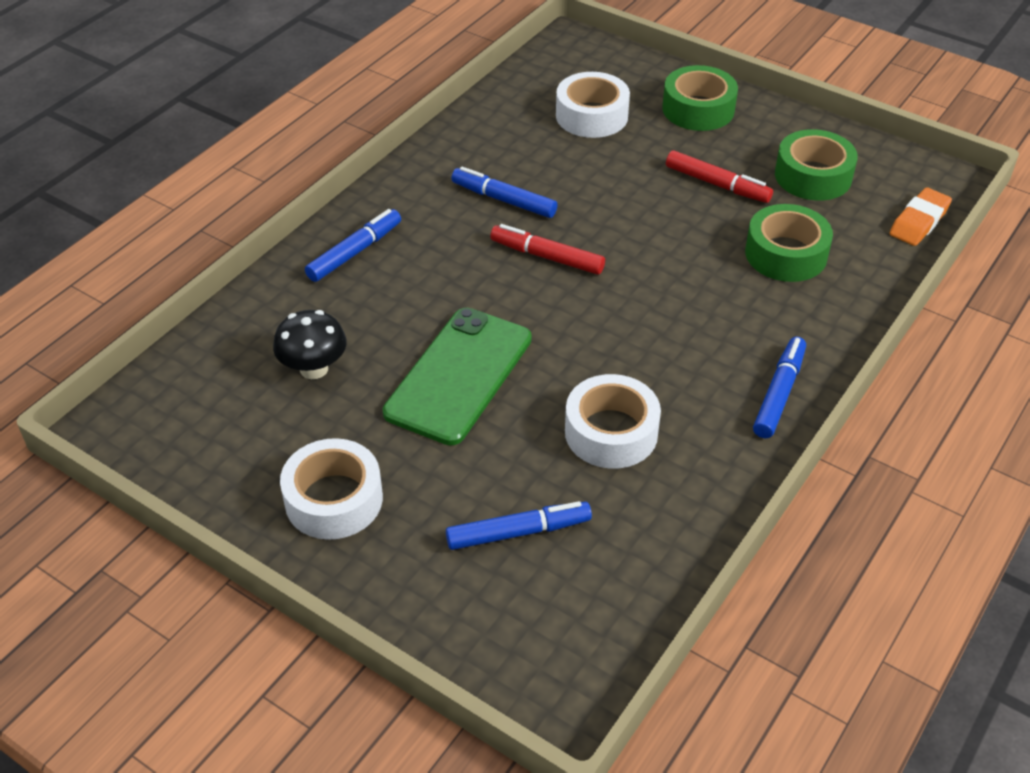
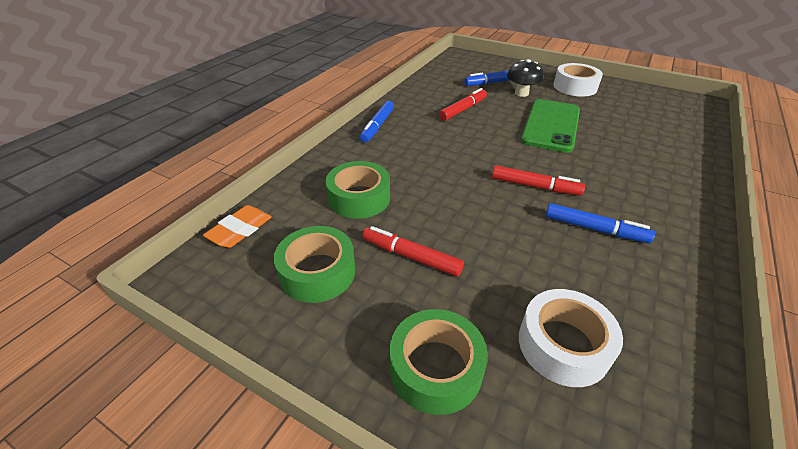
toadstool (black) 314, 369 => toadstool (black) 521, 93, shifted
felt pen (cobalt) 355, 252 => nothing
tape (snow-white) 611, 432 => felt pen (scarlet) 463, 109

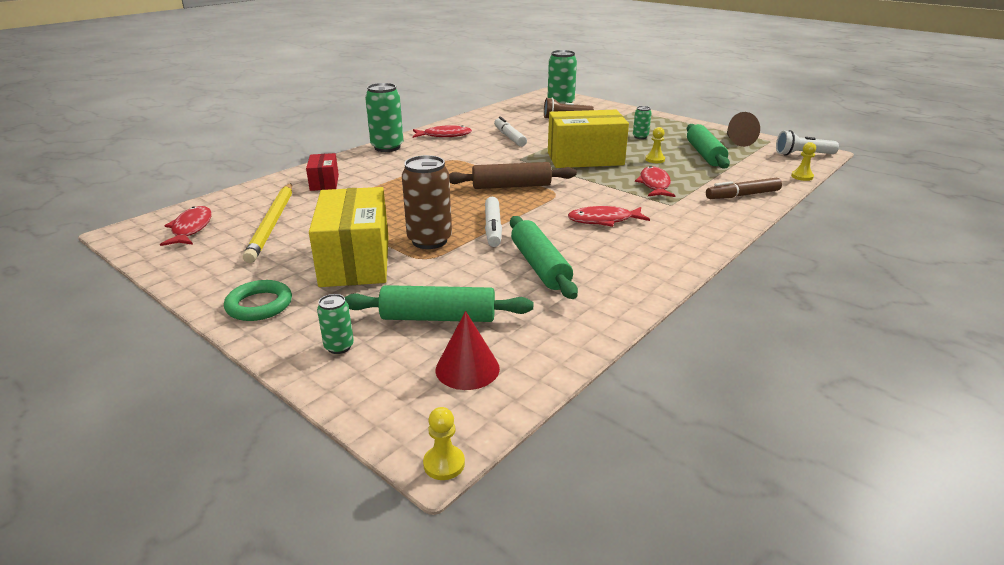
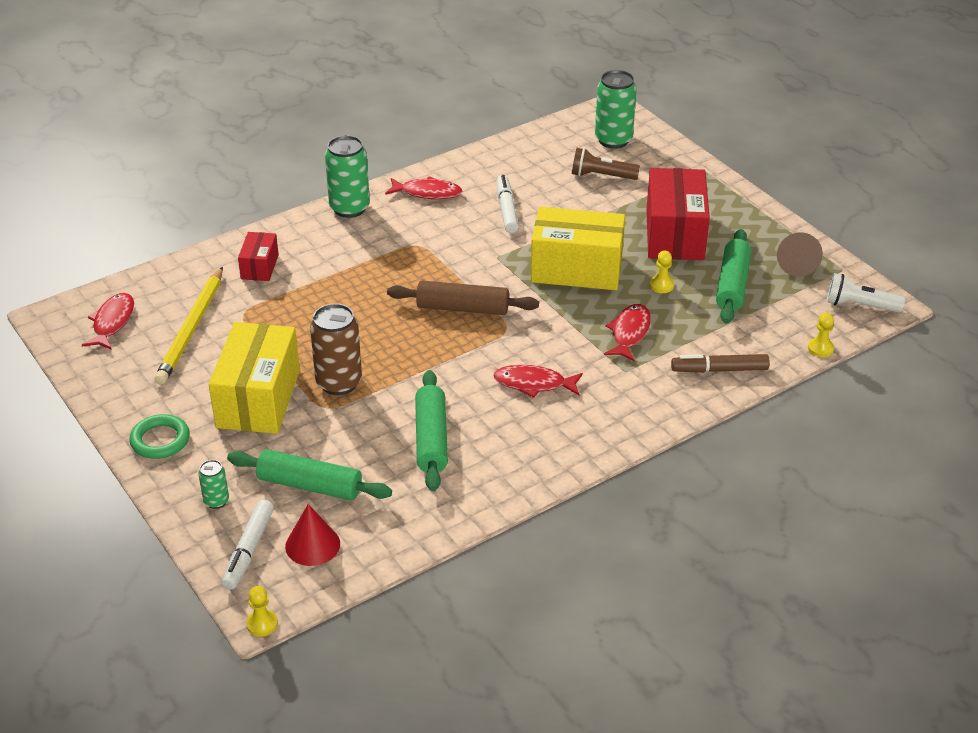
felt pen (snow-white) 493, 228 => felt pen (snow-white) 249, 550, shifted
tin (green) 640, 137 => package (scarlet) 674, 234

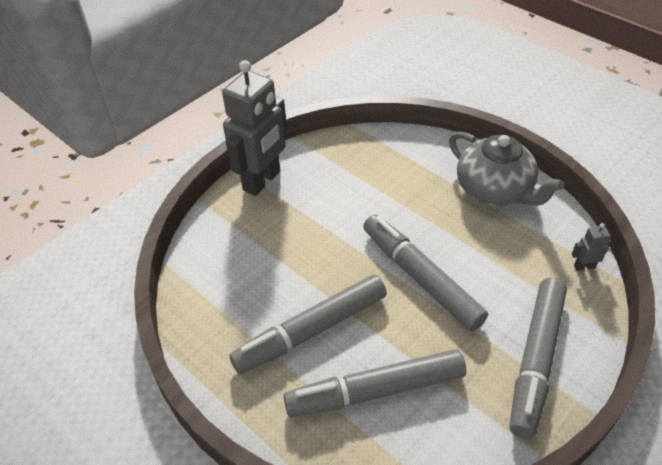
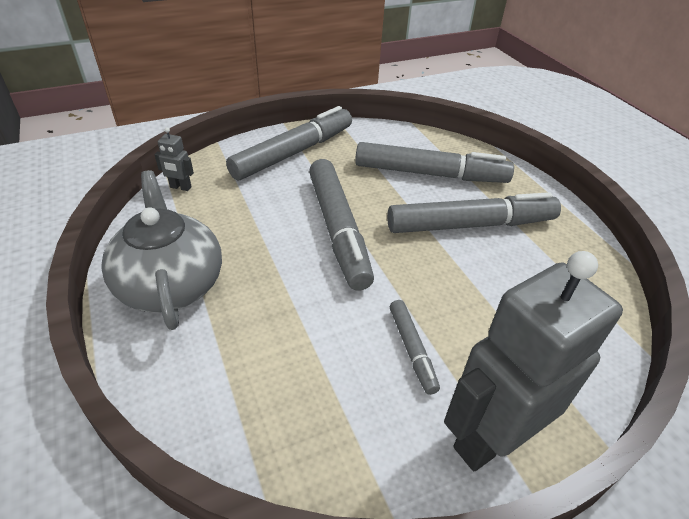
nothing => felt pen (grey) 412, 349

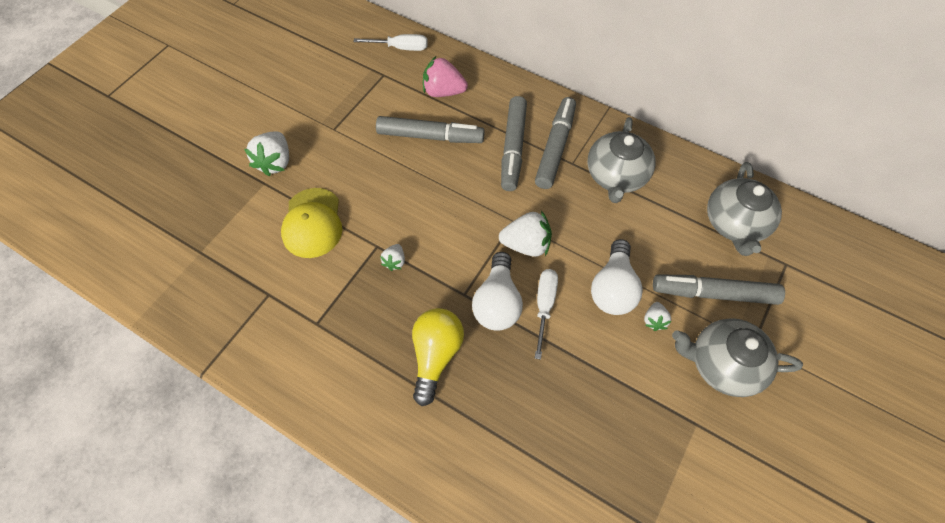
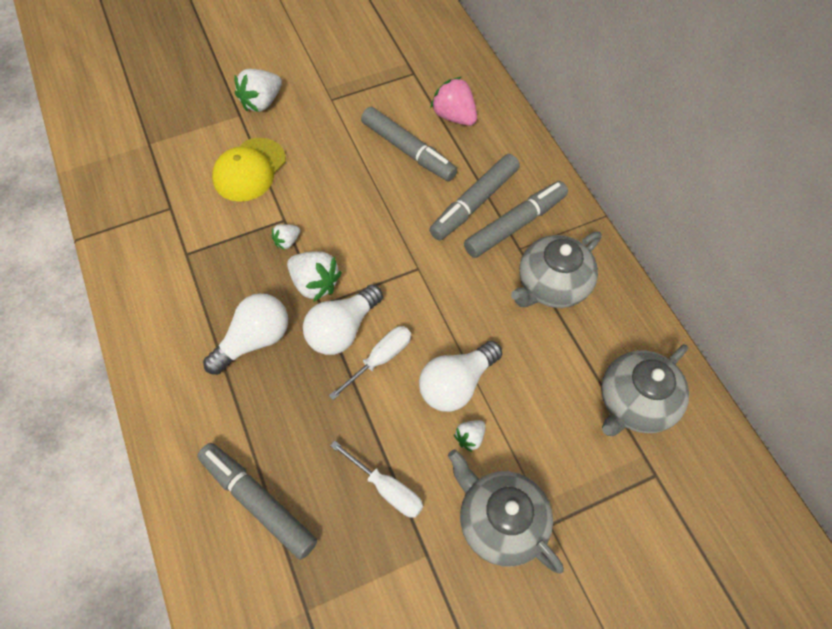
flat screwdriver (snow-white) 401, 48 => flat screwdriver (snow-white) 387, 489, shifted
lightbulb (golden) 436, 355 => lightbulb (snow-white) 254, 340
toy strawberry (snow-white) 526, 244 => toy strawberry (snow-white) 315, 284, shifted
felt pen (grey) 713, 293 => felt pen (grey) 258, 502, shifted

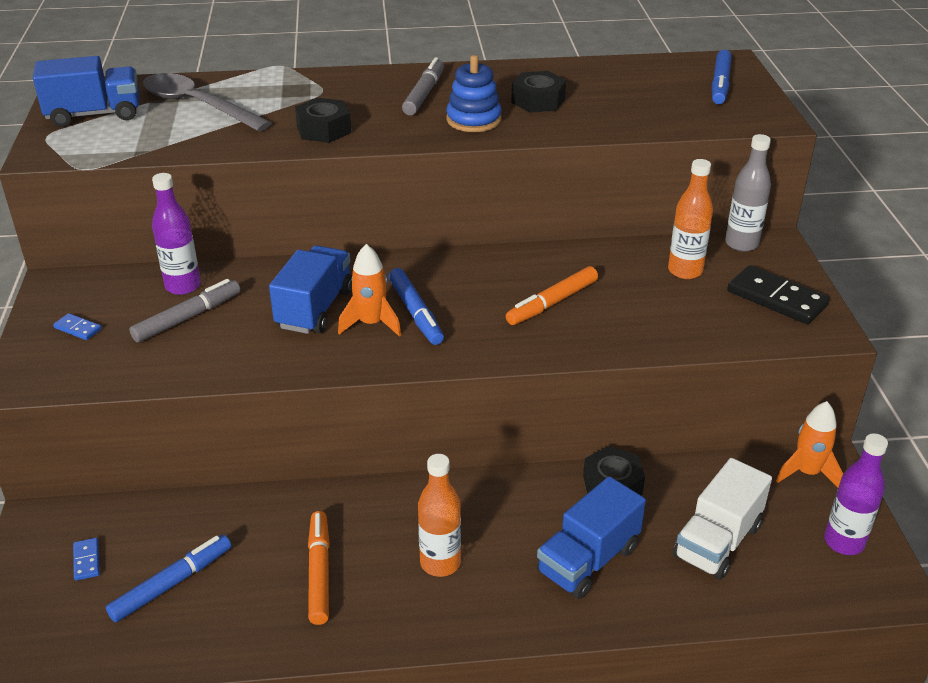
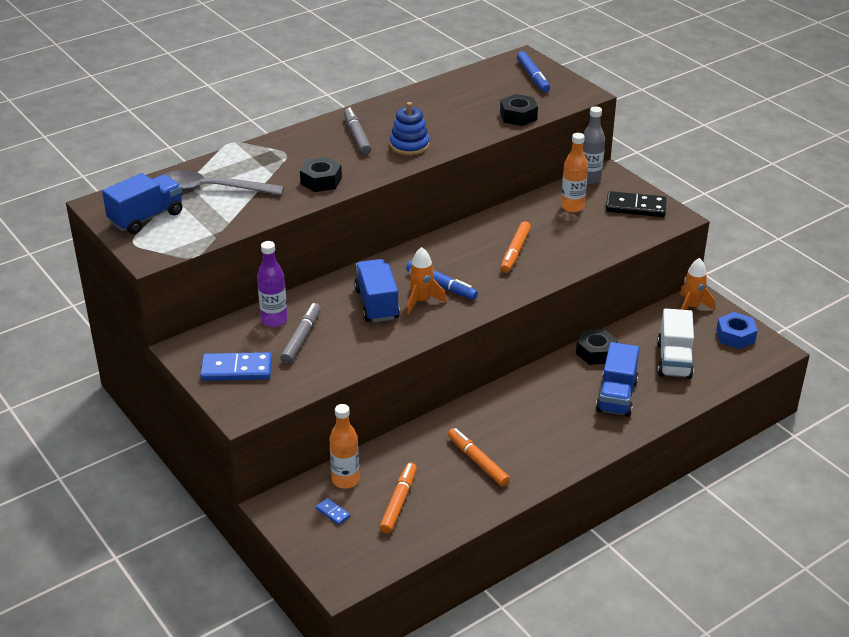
domino piece (cobalt) 78, 329 => domino piece (cobalt) 236, 370, x2.11
felt pen (cobalt) 172, 583 => felt pen (orange) 398, 502
bottle (orange) 440, 563 => bottle (orange) 345, 480, shifted
nut (black) 538, 101 => nut (black) 518, 116, shifted
bottle (violet) 843, 542 => nut (cobalt) 735, 336

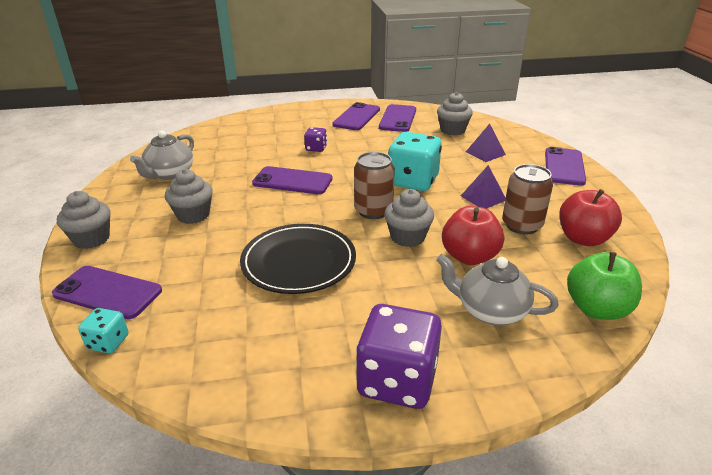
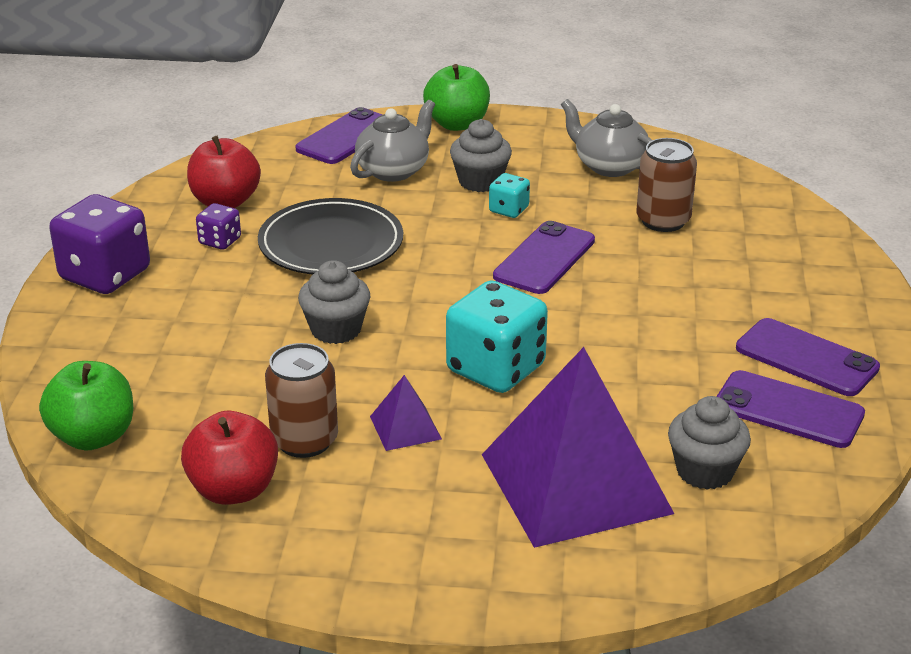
muffin (grey) 91, 239 => apple (green) 457, 124
dice (aqua) 108, 342 => dice (aqua) 509, 210, shifted
dice (violet) 316, 148 => dice (violet) 220, 241, shifted
tin (brown) 373, 211 => tin (brown) 663, 220, shifted
tea pot (grey) 490, 310 => tea pot (grey) 394, 170, shifted
apple (scarlet) 469, 256 => apple (scarlet) 225, 202, shifted
pyramid (violet) 485, 153 => pyramid (violet) 575, 483, x2.42
phone (violet) 564, 167 => nothing

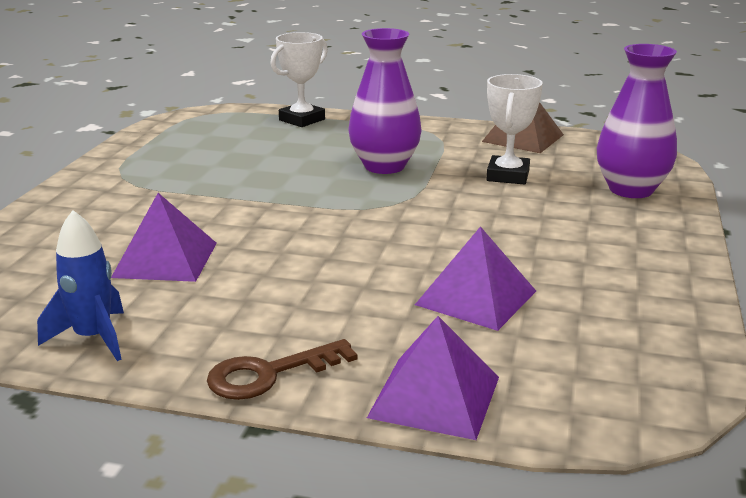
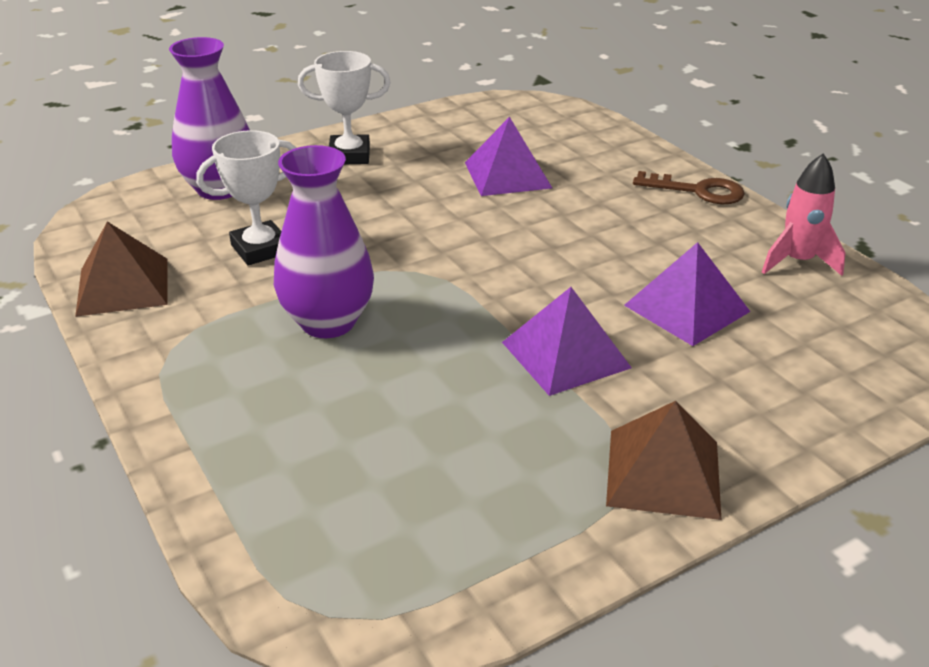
spaceship (cobalt) 93, 338 => spaceship (rosy) 797, 262
award cup (snow-white) 302, 120 => award cup (snow-white) 349, 155, shifted
pyramid (violet) 434, 397 => pyramid (violet) 566, 354, shifted
nothing => pyramid (brown) 663, 473

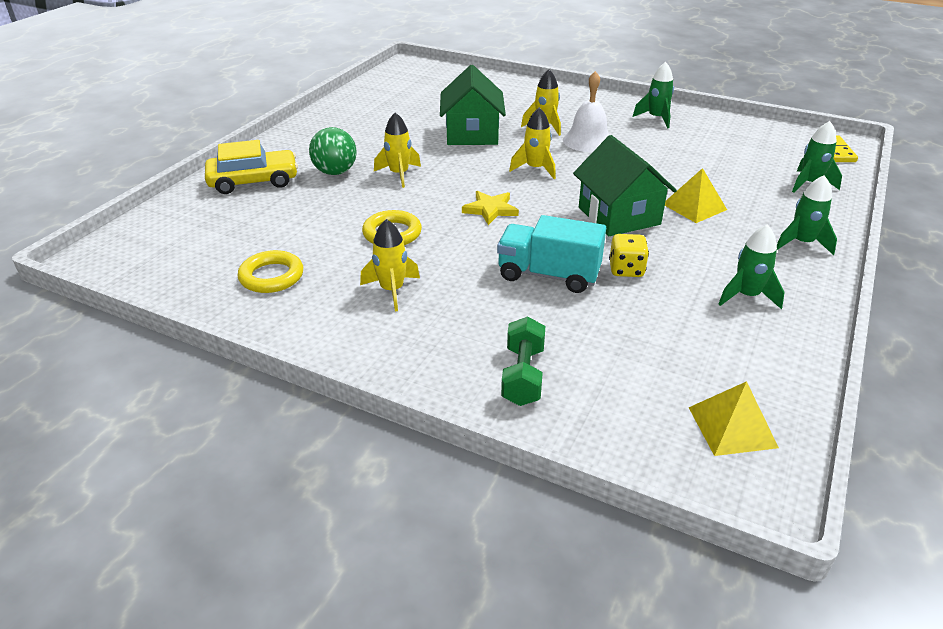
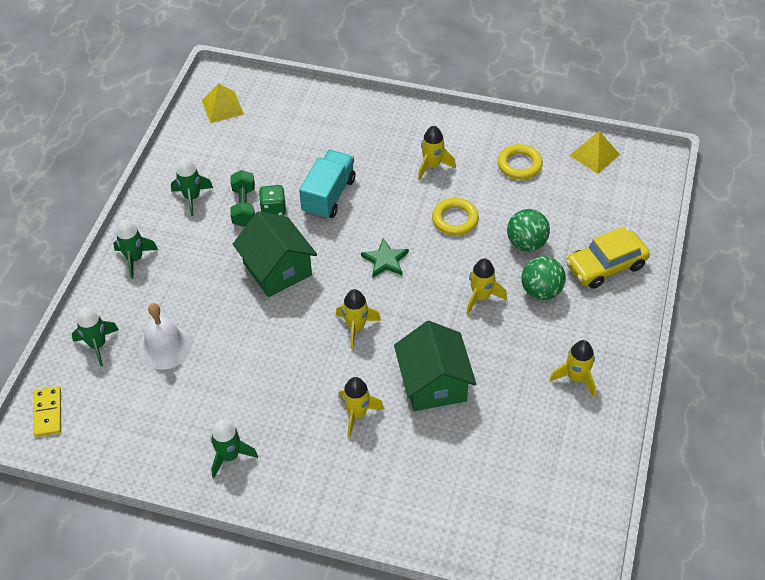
star shape (golden) 490, 209 => star shape (green) 385, 260
toy truck (aqua) 548, 275 => toy truck (aqua) 328, 195, 75 degrees counterclockwise
free weight (green) 522, 375 => free weight (green) 244, 206, shifted
school bell (snow-white) 588, 140 => school bell (snow-white) 165, 347, shifted
dice (golden) 626, 270 => dice (green) 273, 209
pyramid (golden) 694, 206 => pyramid (golden) 594, 155, shifted
nothing => ball (green) 526, 243
nothing => spaceship (golden) 576, 378

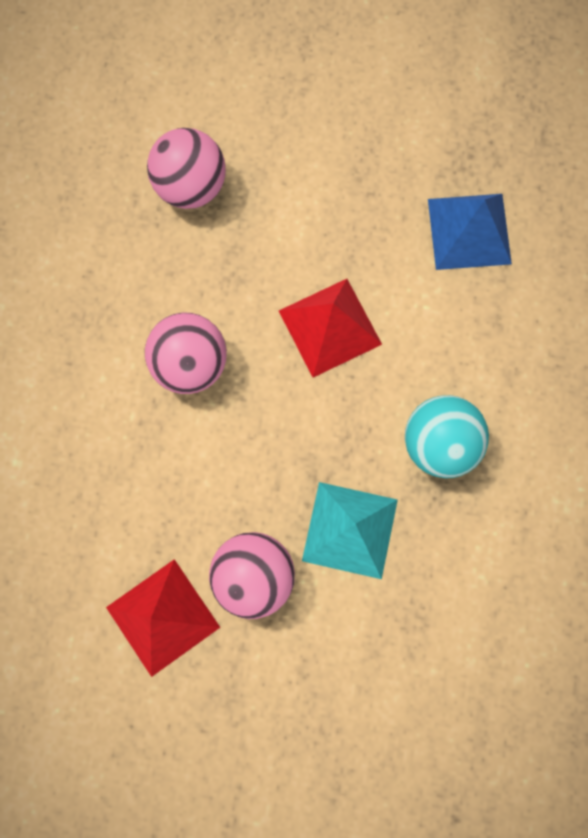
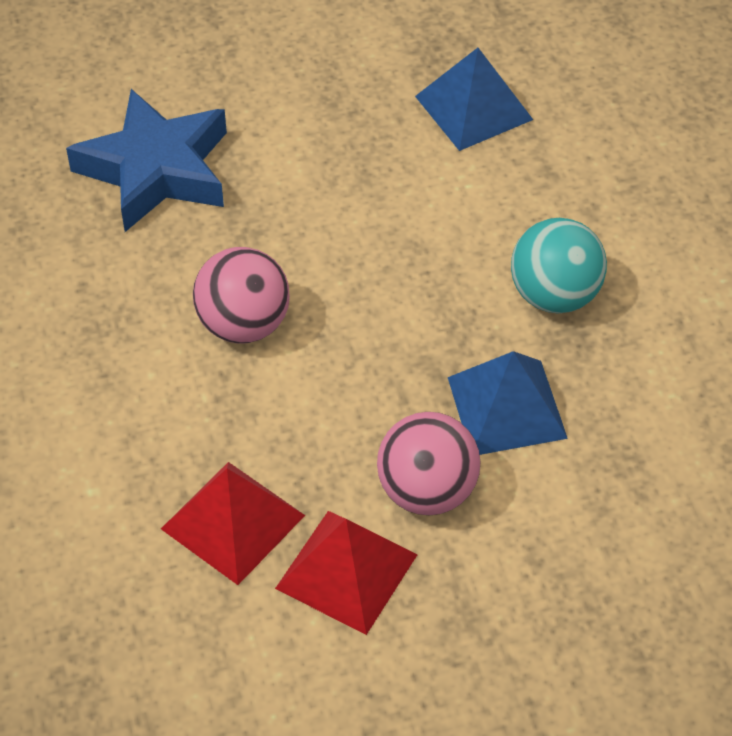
ball (rosy) 191, 186 => star shape (cobalt) 156, 170
pyramid (scarlet) 330, 327 => pyramid (scarlet) 233, 522, shifted
pyramid (aqua) 350, 530 => pyramid (cobalt) 507, 407

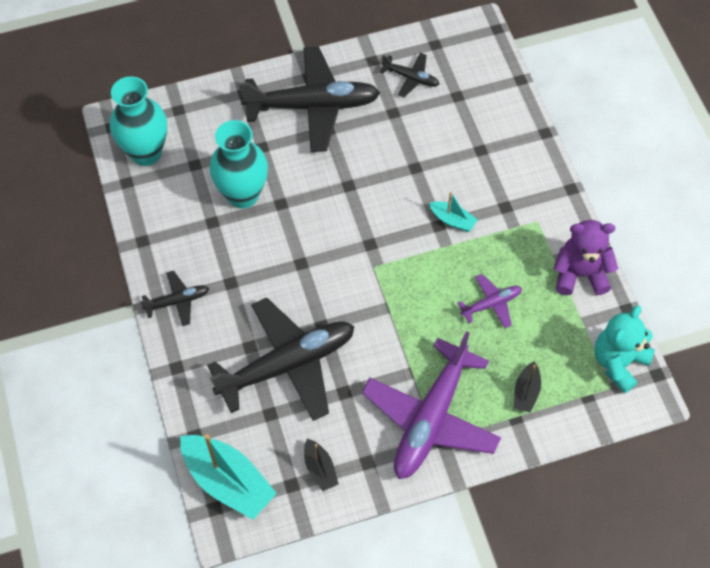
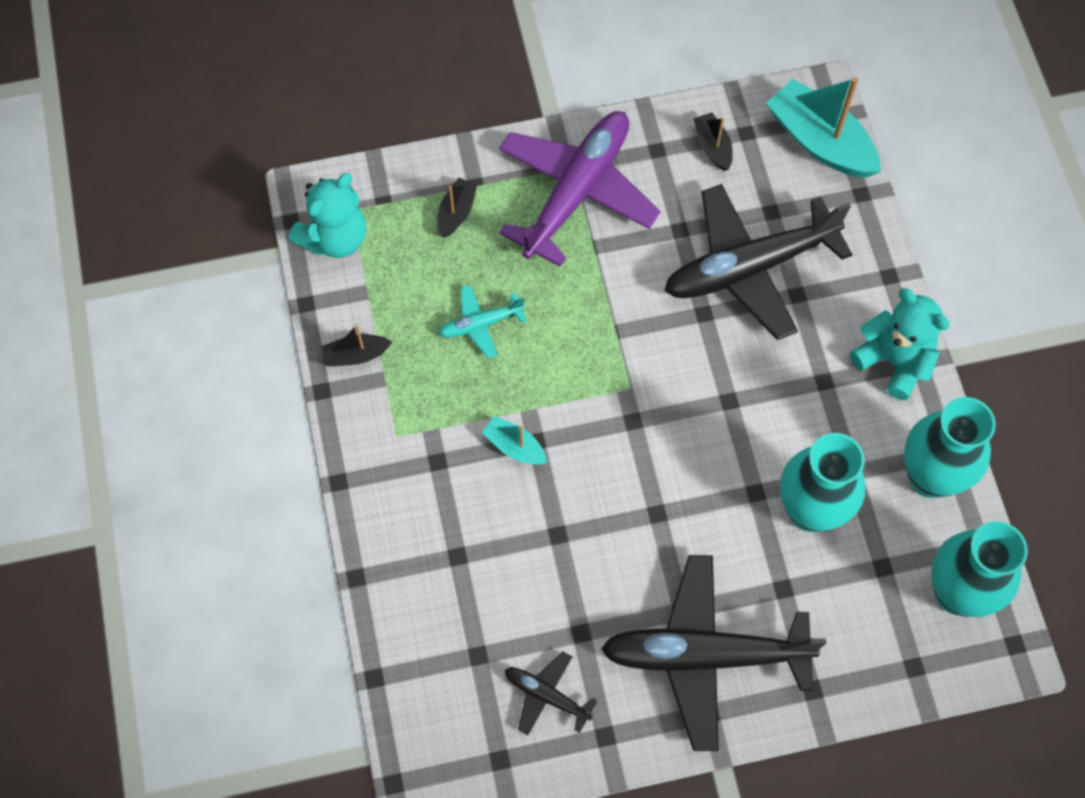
toy plane (black) 177, 301 => teddy (aqua) 894, 361
toy plane (violet) 491, 304 => toy plane (aqua) 480, 324
teddy (violet) 580, 274 => sailboat (black) 355, 355
nothing => flower vase (aqua) 930, 477

